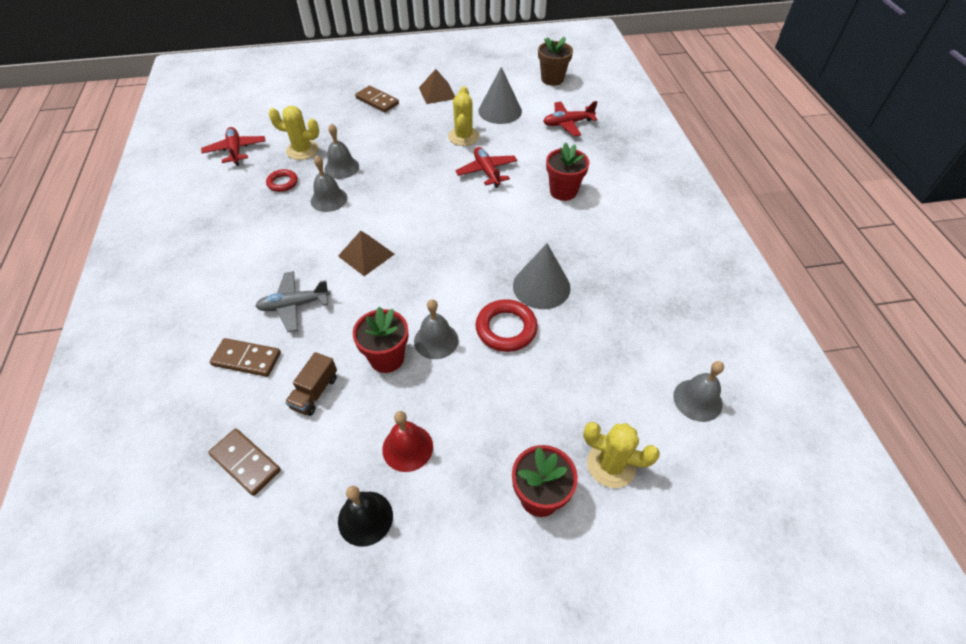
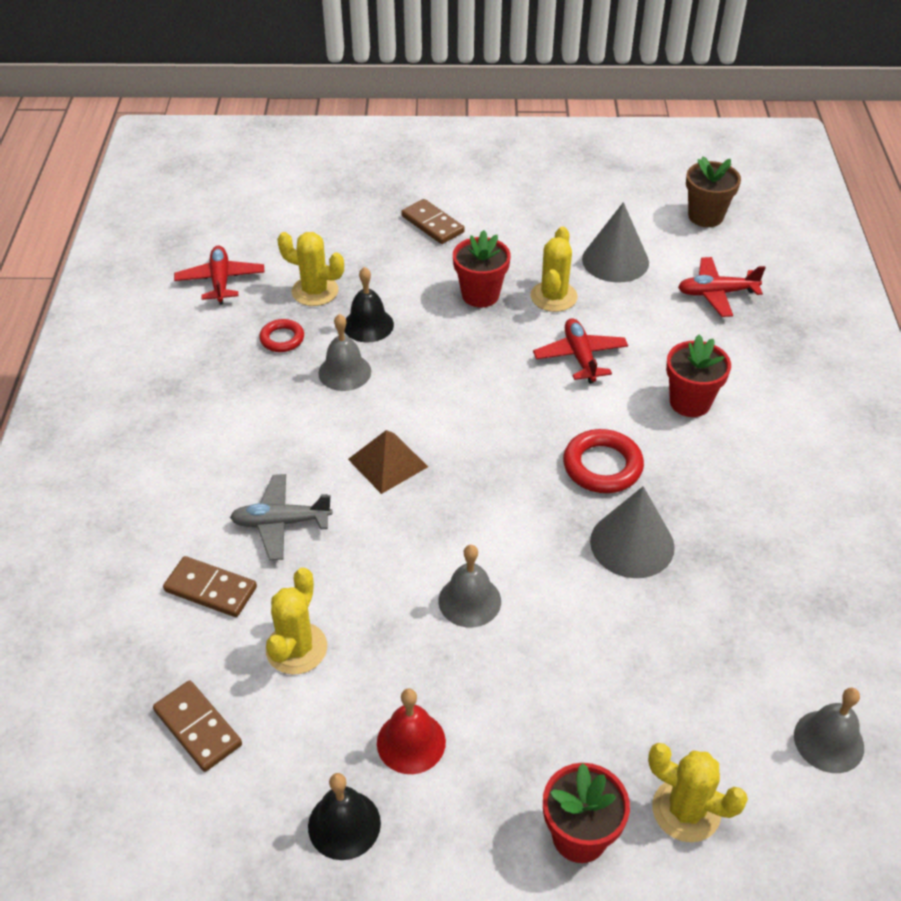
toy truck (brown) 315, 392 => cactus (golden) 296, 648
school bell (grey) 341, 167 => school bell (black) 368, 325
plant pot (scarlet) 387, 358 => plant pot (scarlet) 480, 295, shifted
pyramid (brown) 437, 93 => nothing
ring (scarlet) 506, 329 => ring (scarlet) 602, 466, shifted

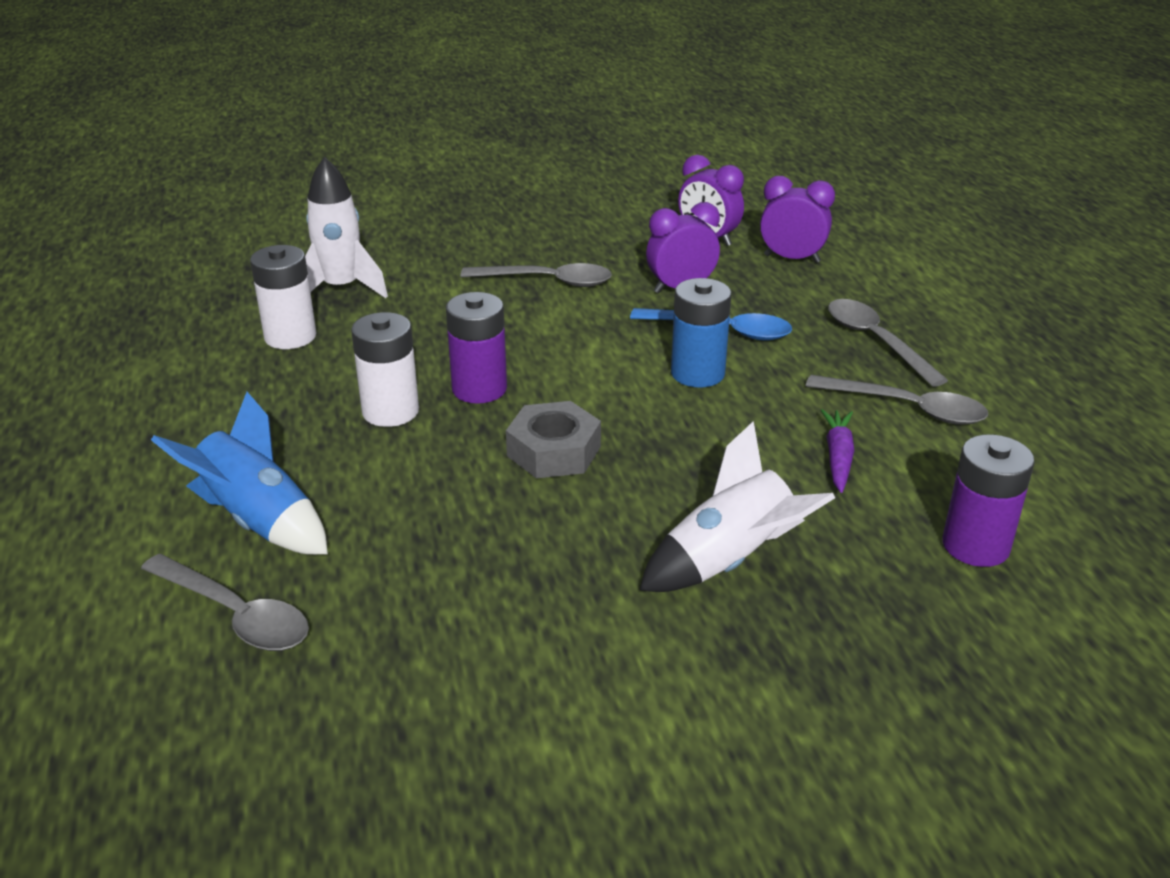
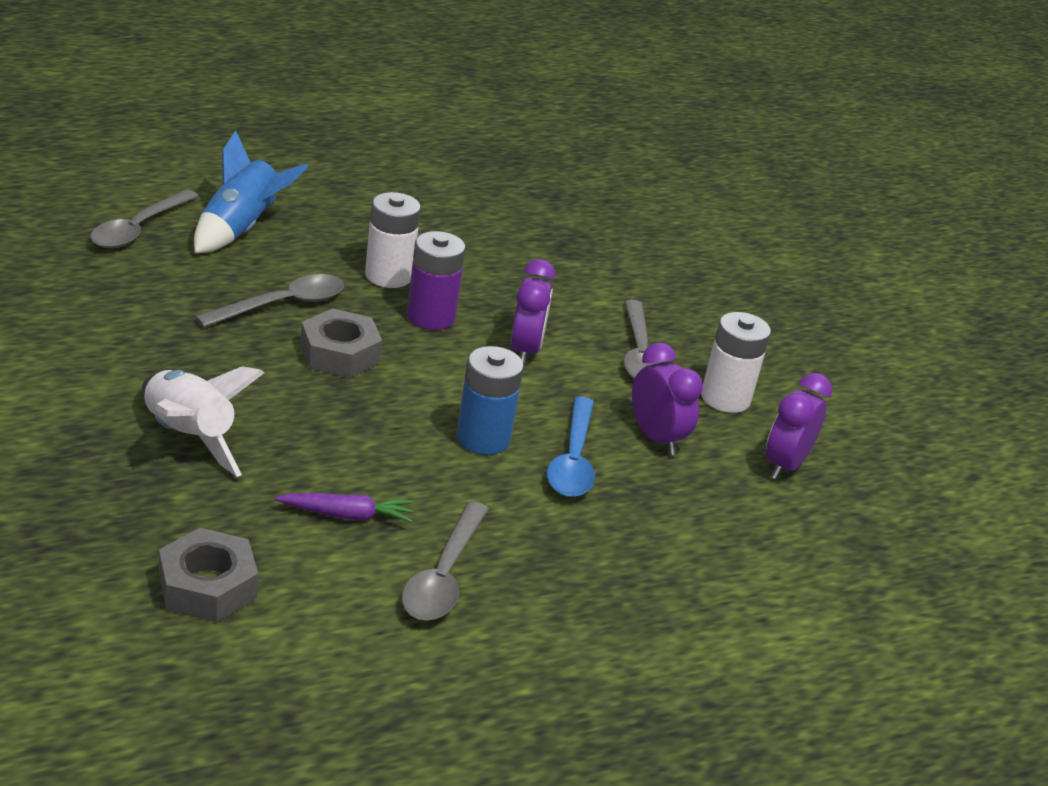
battery (snow-white) 290, 336 => battery (snow-white) 725, 398, shifted
spaceship (snow-white) 341, 288 => nothing
bedside clock (violet) 791, 259 => bedside clock (violet) 525, 350, shifted
spoon (grey) 875, 341 => spoon (grey) 283, 304, shifted
battery (violet) 975, 546 => nut (grey) 207, 586

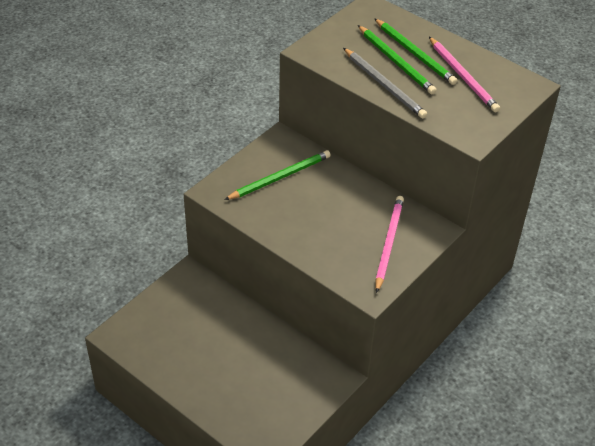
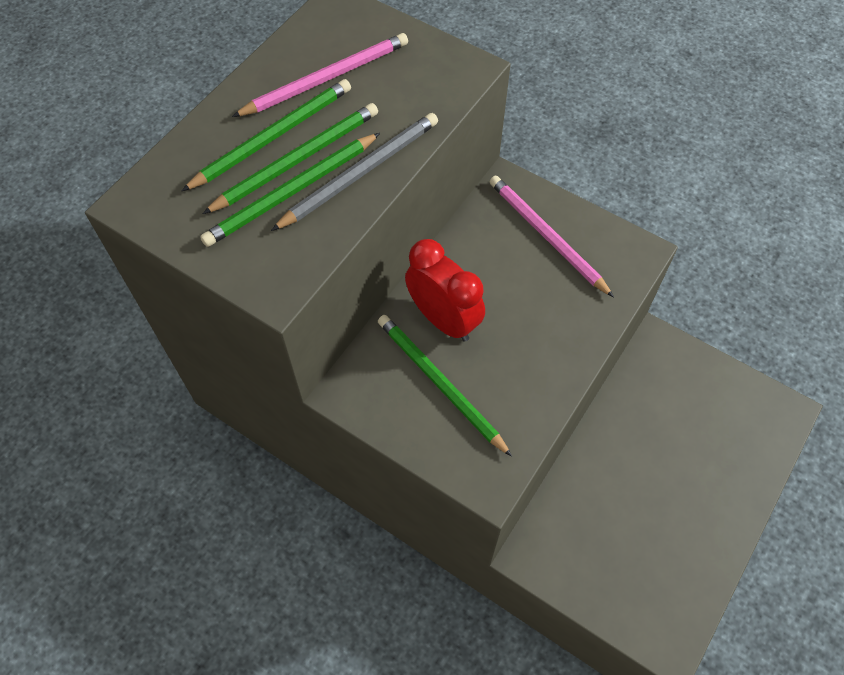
lead pencil (rosy) 389, 243 => lead pencil (rosy) 546, 236, 45 degrees clockwise
nothing => lead pencil (green) 291, 192
nothing => bedside clock (scarlet) 443, 319

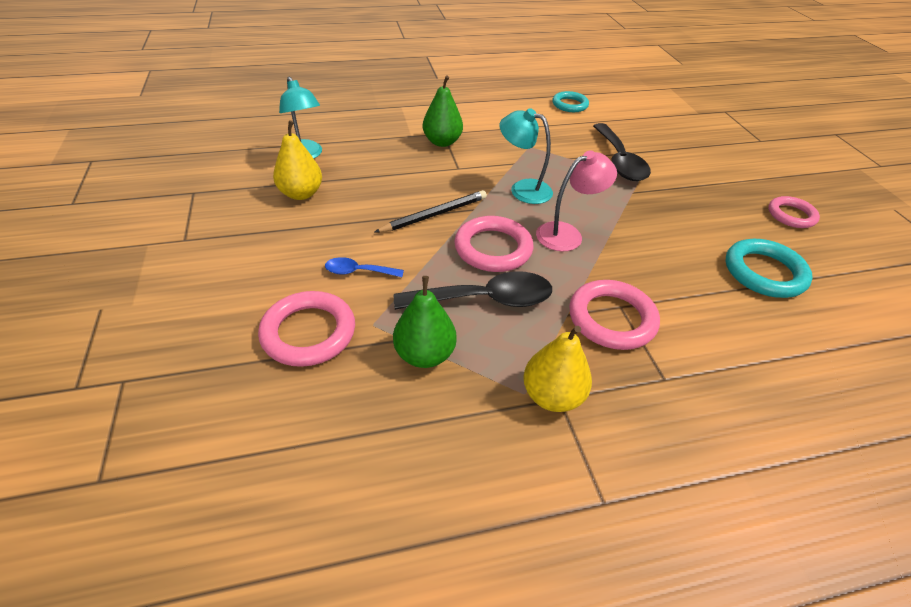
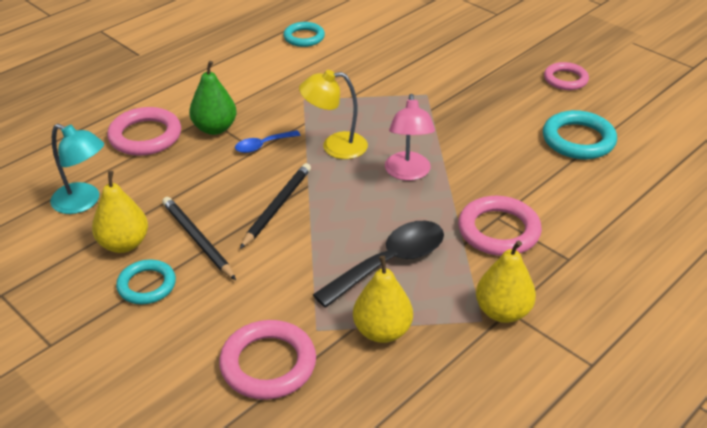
spoon (cobalt) 358, 271 => spoon (cobalt) 263, 145, shifted
pear fruit (green) 425, 354 => pear fruit (golden) 382, 331
ring (rosy) 493, 248 => ring (rosy) 145, 136, shifted
reading lamp (aqua) 523, 189 => reading lamp (golden) 335, 146
reading lamp (rosy) 567, 234 => reading lamp (rosy) 408, 173, 150 degrees clockwise
spoon (black) 619, 161 => nothing
nothing => ring (aqua) 147, 285
nothing => lead pencil (black) 197, 240

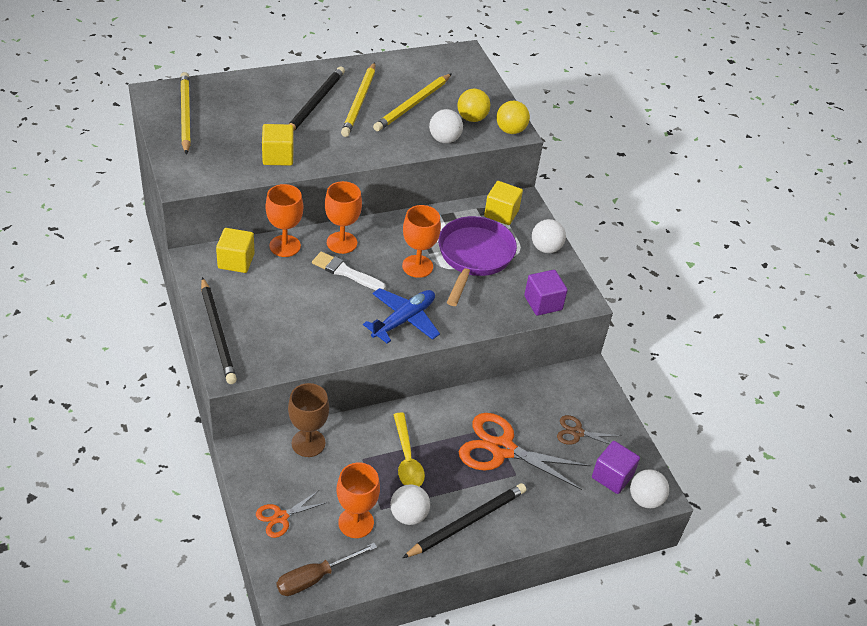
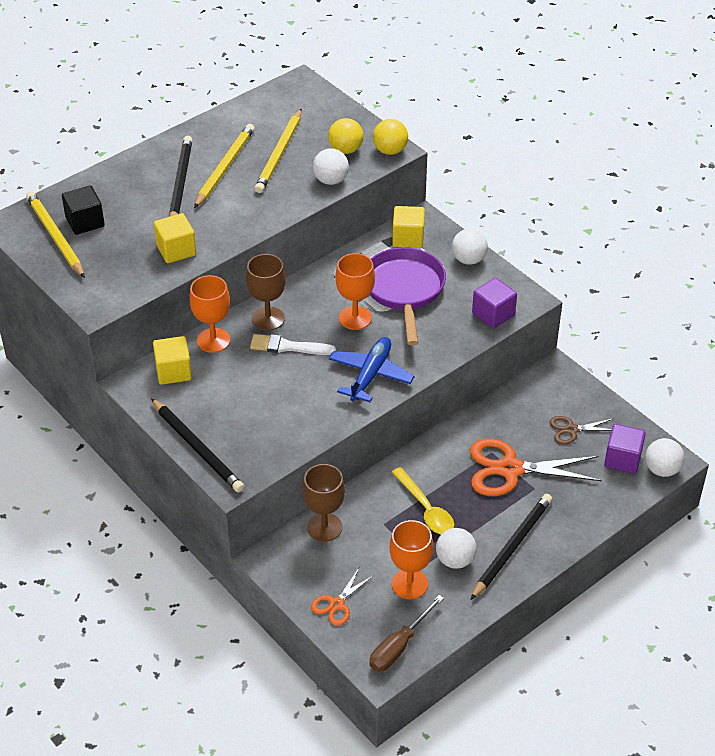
goblet (orange) 342, 243 => goblet (brown) 268, 319
lead pencil (golden) 359, 102 => lead pencil (golden) 224, 167, 150 degrees counterclockwise
nothing => cube (black) 85, 222

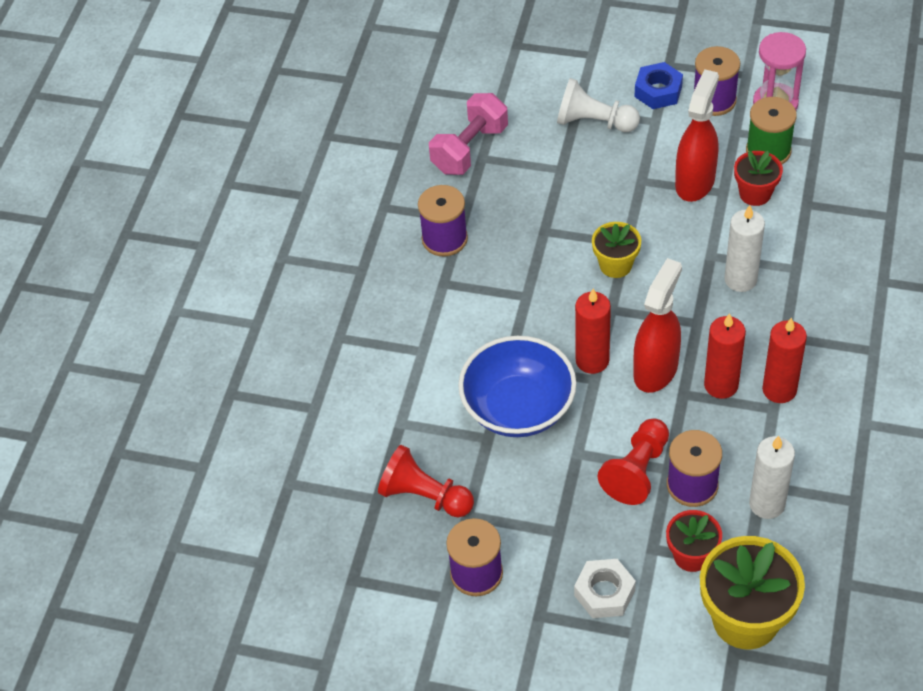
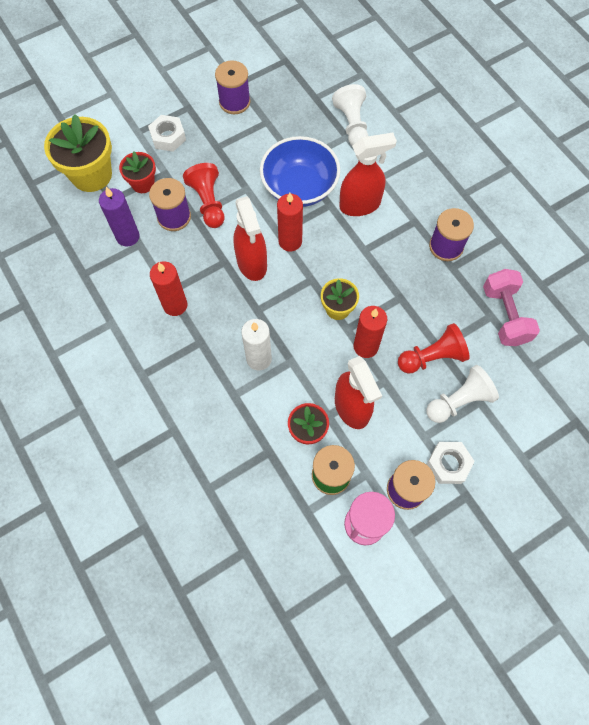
chess pawn (scarlet) 424, 496 => chess pawn (scarlet) 432, 357, shifted
nut (cobalt) 658, 91 => nut (snow-white) 448, 464
candle (scarlet) 721, 385 => candle (scarlet) 365, 346, shifted
candle (snow-white) 767, 504 => candle (violet) 127, 236
nothing => chess pawn (snow-white) 352, 125
nothing => spray cleaner (scarlet) 360, 205

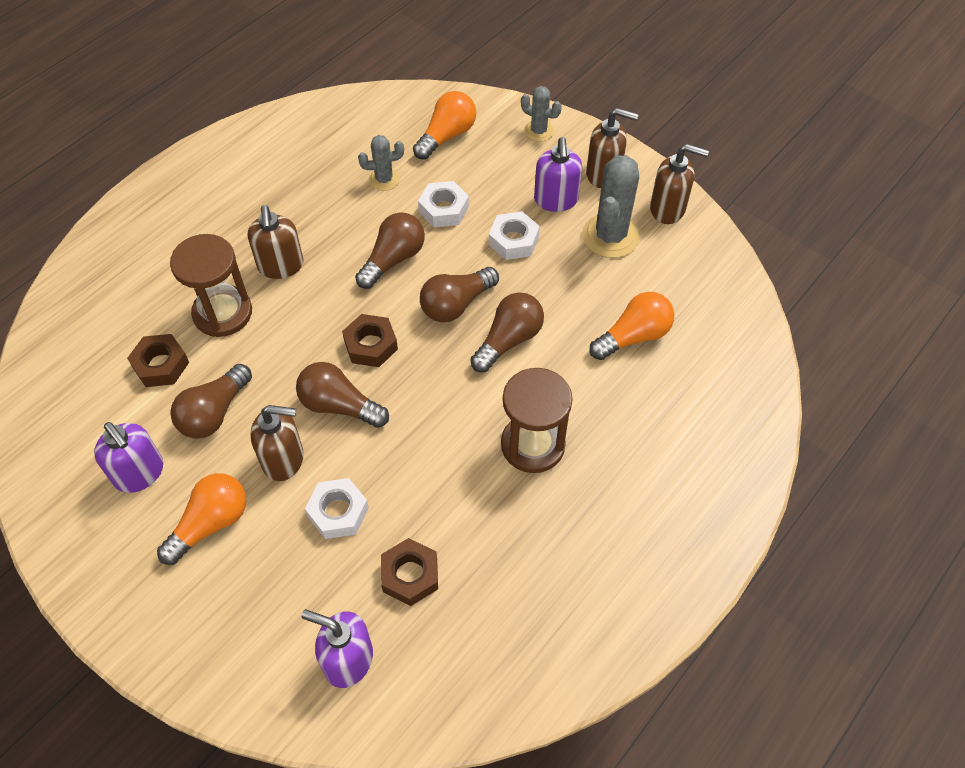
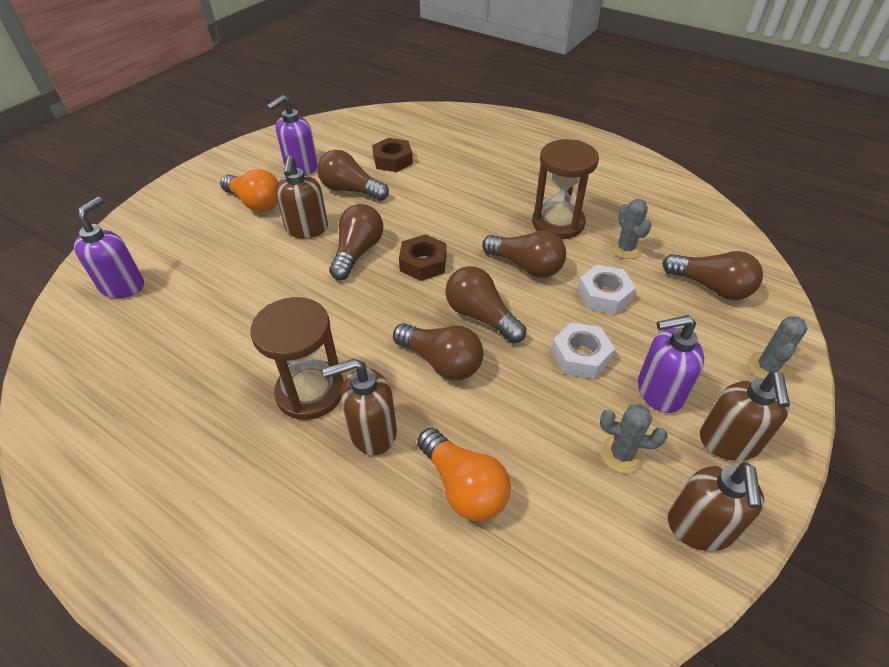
sandglass (brown) 222, 313 => sandglass (brown) 558, 223, shifted
soap pump (brown) 280, 266 => soap pump (brown) 372, 432, shifted
nut (snow-white) 338, 512 => nothing
nut (brown) 410, 575 => nothing
lightbulb (orange) 447, 136 => lightbulb (brown) 711, 287
cactus (grey) 610, 236 => cactus (grey) 621, 454, x0.56

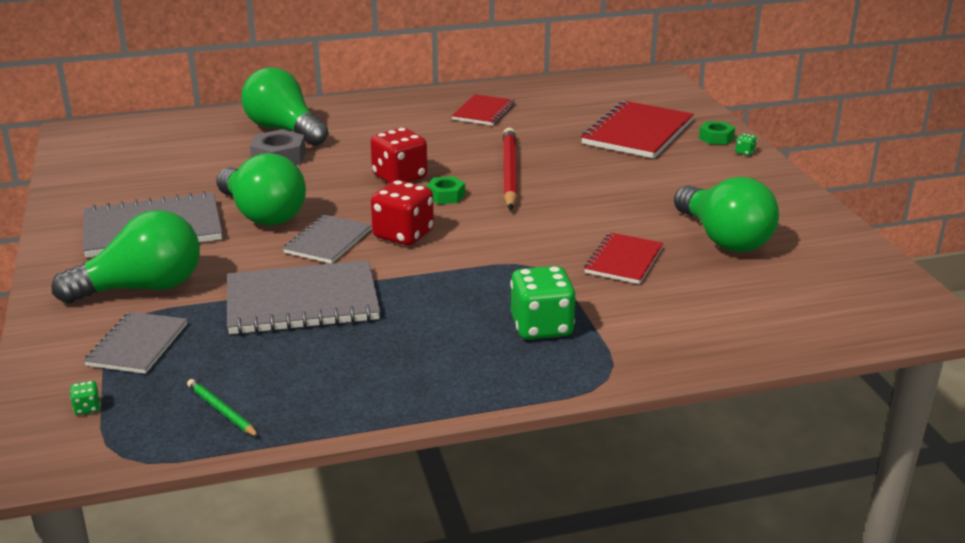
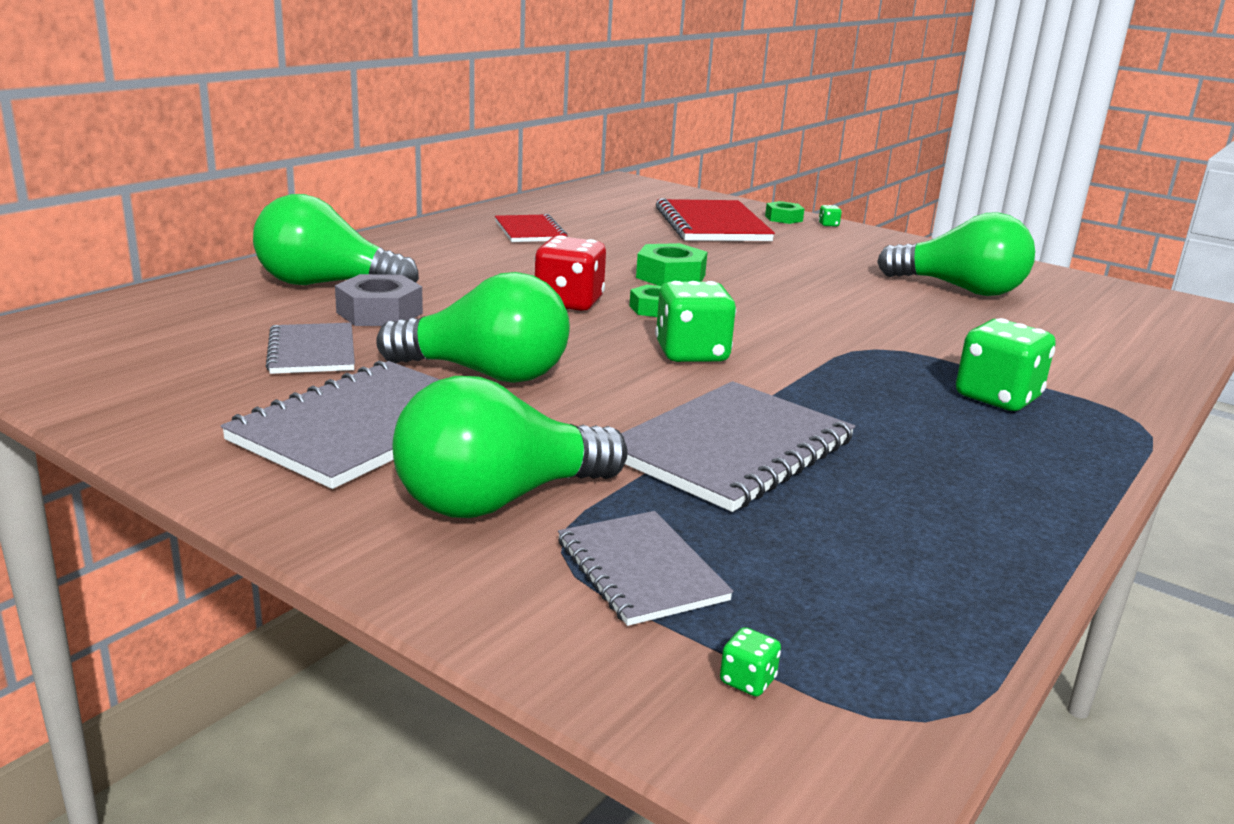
lightbulb (green) 142, 288 => lightbulb (green) 499, 500, 150 degrees counterclockwise
lead pencil (green) 222, 411 => nothing
notepad (grey) 328, 241 => notepad (grey) 312, 351, shifted
dice (scarlet) 403, 235 => dice (green) 691, 354
lead pencil (scarlet) 509, 172 => nut (green) 671, 276
notepad (scarlet) 624, 260 => nothing

